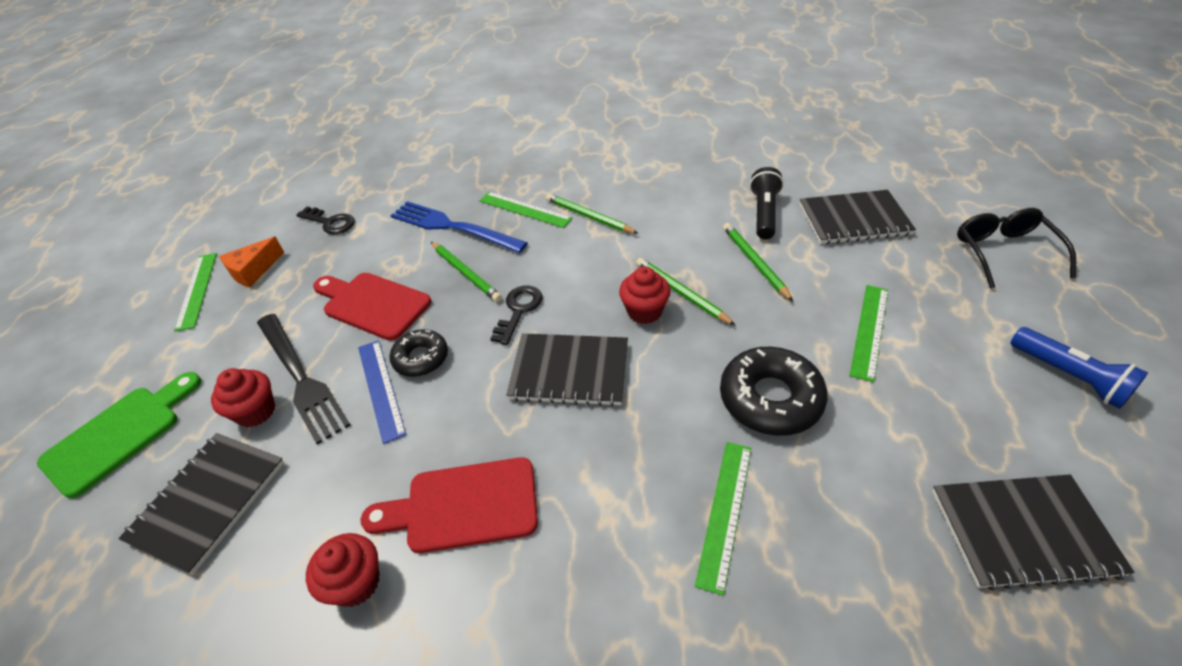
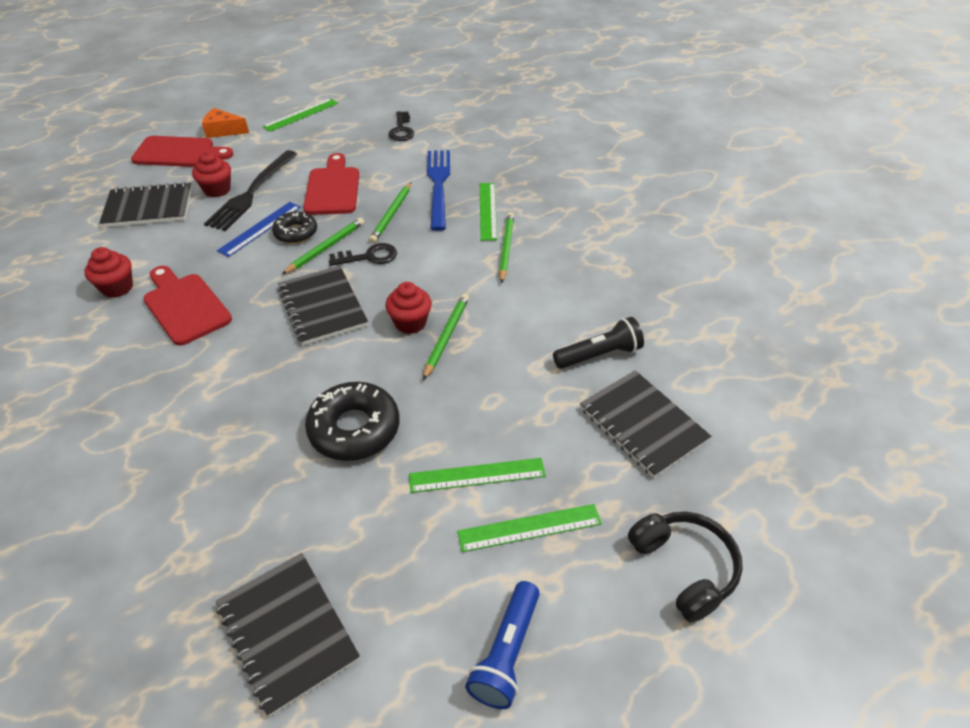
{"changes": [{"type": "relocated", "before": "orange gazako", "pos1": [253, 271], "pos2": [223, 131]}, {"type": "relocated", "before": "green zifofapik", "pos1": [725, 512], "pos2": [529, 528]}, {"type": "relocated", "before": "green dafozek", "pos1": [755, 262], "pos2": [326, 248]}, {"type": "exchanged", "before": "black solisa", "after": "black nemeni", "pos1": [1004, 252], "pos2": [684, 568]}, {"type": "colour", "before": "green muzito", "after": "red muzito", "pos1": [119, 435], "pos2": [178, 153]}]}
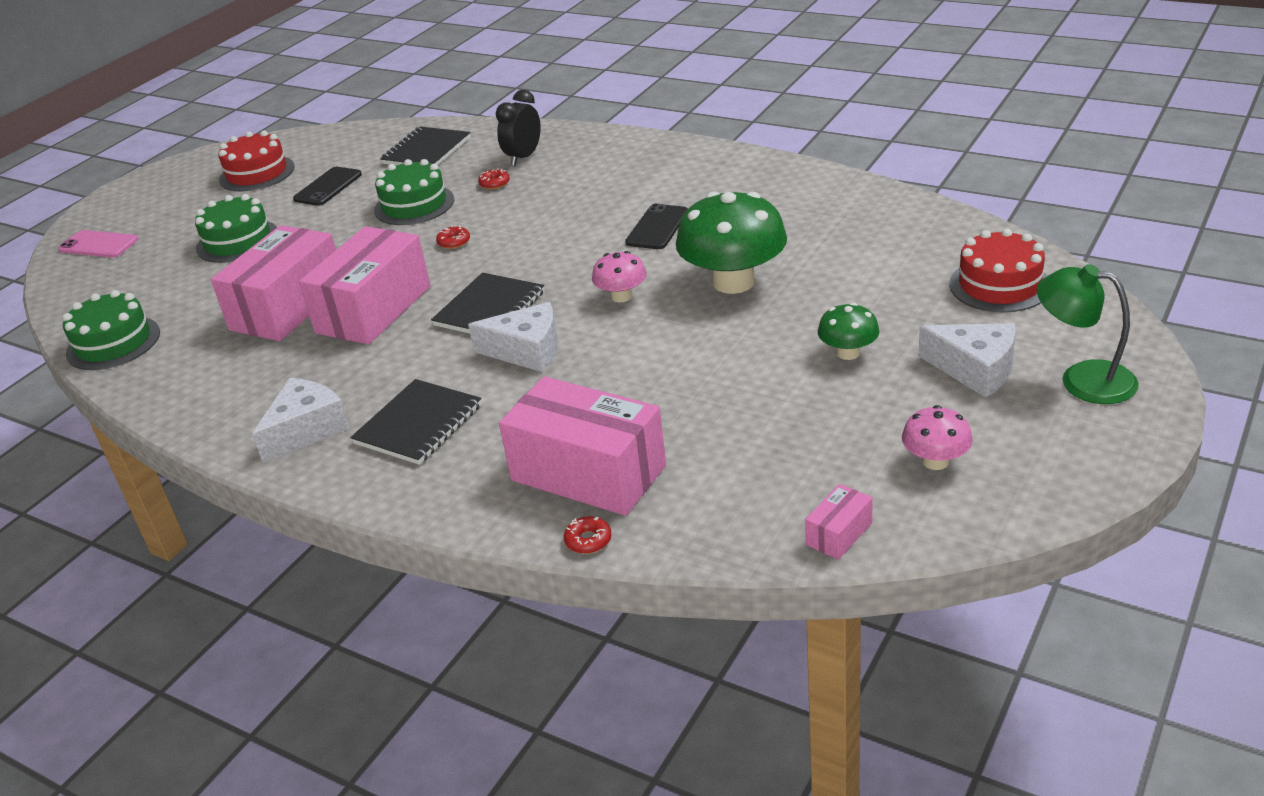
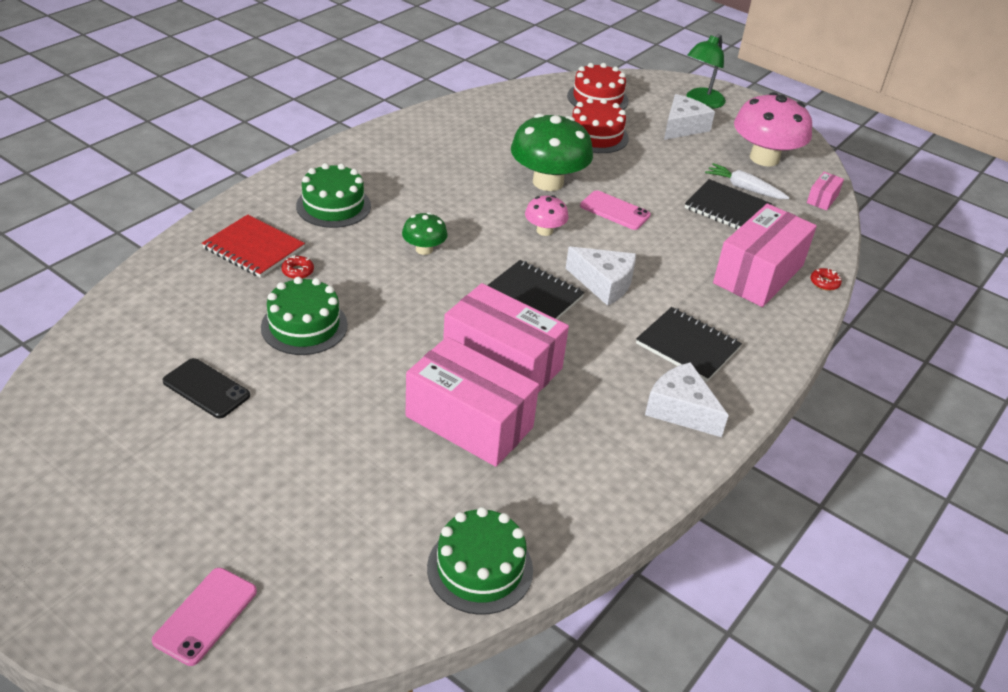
{"changes": [{"type": "missing", "before": "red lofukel", "pos1": [454, 242]}, {"type": "missing", "before": "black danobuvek", "pos1": [657, 227]}, {"type": "appeared", "after": "pink danobuvek", "pos2": [615, 211]}, {"type": "appeared", "after": "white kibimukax", "pos2": [744, 188]}, {"type": "relocated", "before": "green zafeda", "pos1": [237, 241], "pos2": [333, 206]}, {"type": "relocated", "before": "red zafeda", "pos1": [257, 173], "pos2": [596, 136]}, {"type": "relocated", "before": "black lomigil", "pos1": [426, 151], "pos2": [727, 208]}, {"type": "relocated", "before": "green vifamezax", "pos1": [848, 353], "pos2": [424, 249]}, {"type": "exchanged", "before": "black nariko", "after": "red lomigil", "pos1": [523, 157], "pos2": [254, 248]}, {"type": "spun", "before": "white gazako", "pos1": [527, 351], "pos2": [604, 283], "turn": 105}, {"type": "spun", "before": "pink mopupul", "pos1": [839, 534], "pos2": [822, 199], "turn": 75}, {"type": "size", "before": "pink vifamezax", "pos1": [935, 461], "pos2": [764, 158], "scale": 1.99}]}
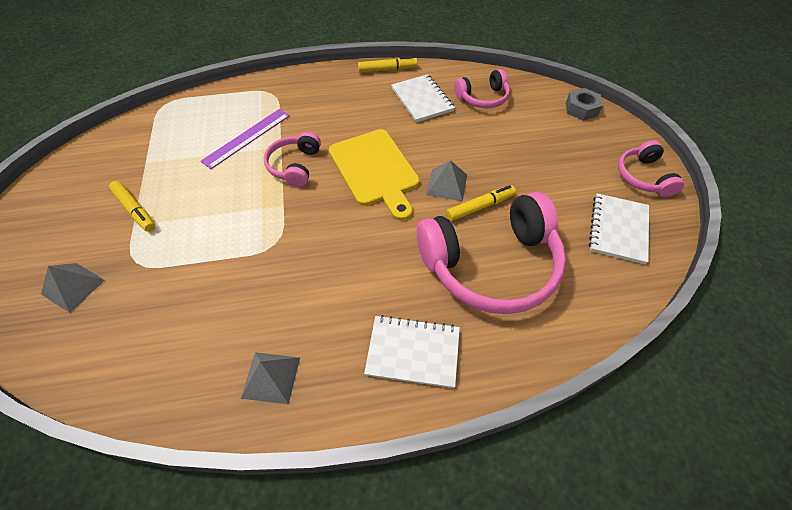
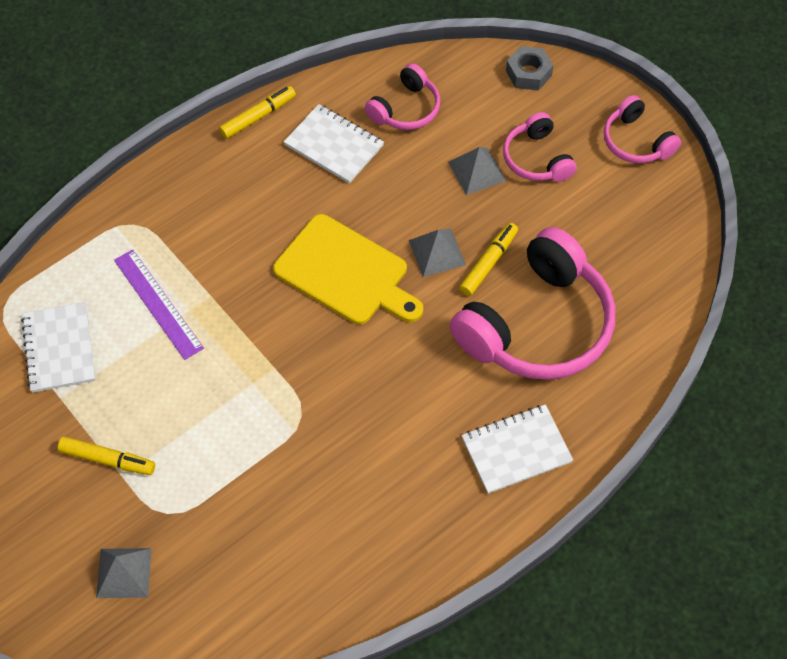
{"changes": [{"type": "relocated", "before": "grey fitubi", "pos1": [271, 377], "pos2": [477, 171]}, {"type": "relocated", "before": "pink nemeni", "pos1": [295, 166], "pos2": [537, 158]}, {"type": "relocated", "before": "white lomigil", "pos1": [618, 229], "pos2": [59, 349]}, {"type": "spun", "before": "purple zifofapik", "pos1": [247, 138], "pos2": [158, 304], "turn": -45}]}
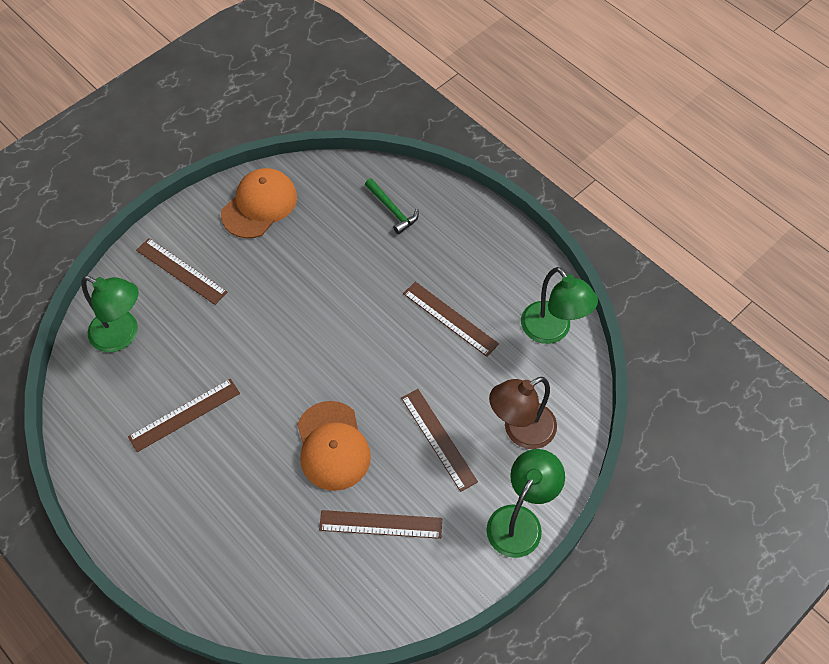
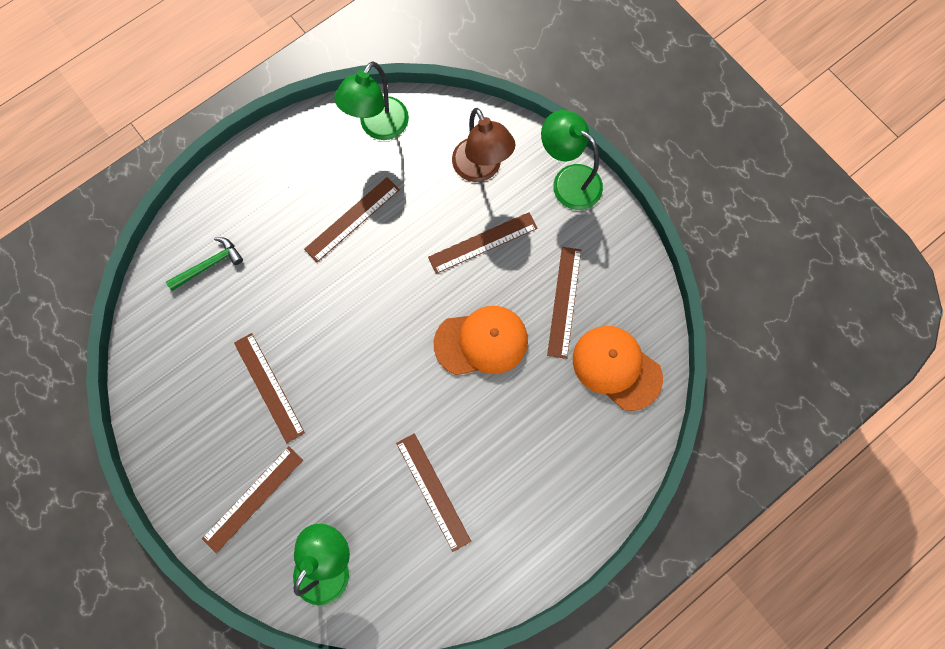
{"changes": [{"type": "appeared", "after": "brown zifofapik", "pos2": [269, 387]}, {"type": "relocated", "before": "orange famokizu", "pos1": [259, 205], "pos2": [616, 367]}, {"type": "spun", "before": "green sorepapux", "pos1": [552, 331], "pos2": [378, 127], "turn": 150}]}
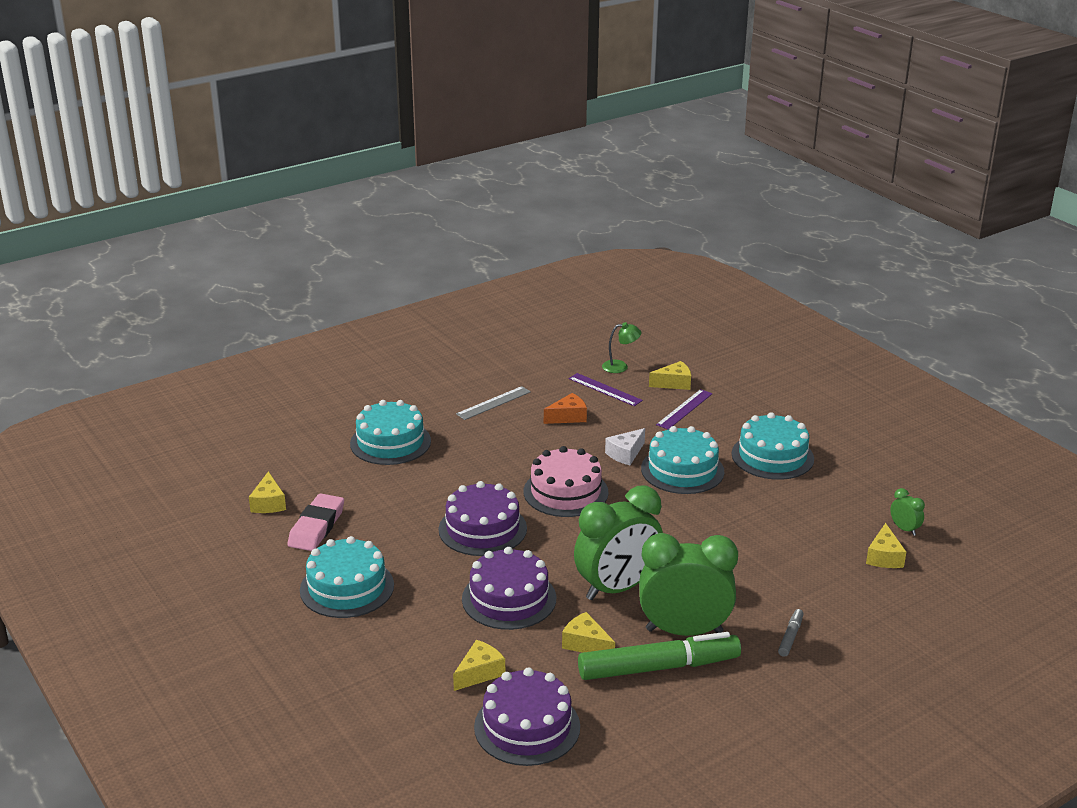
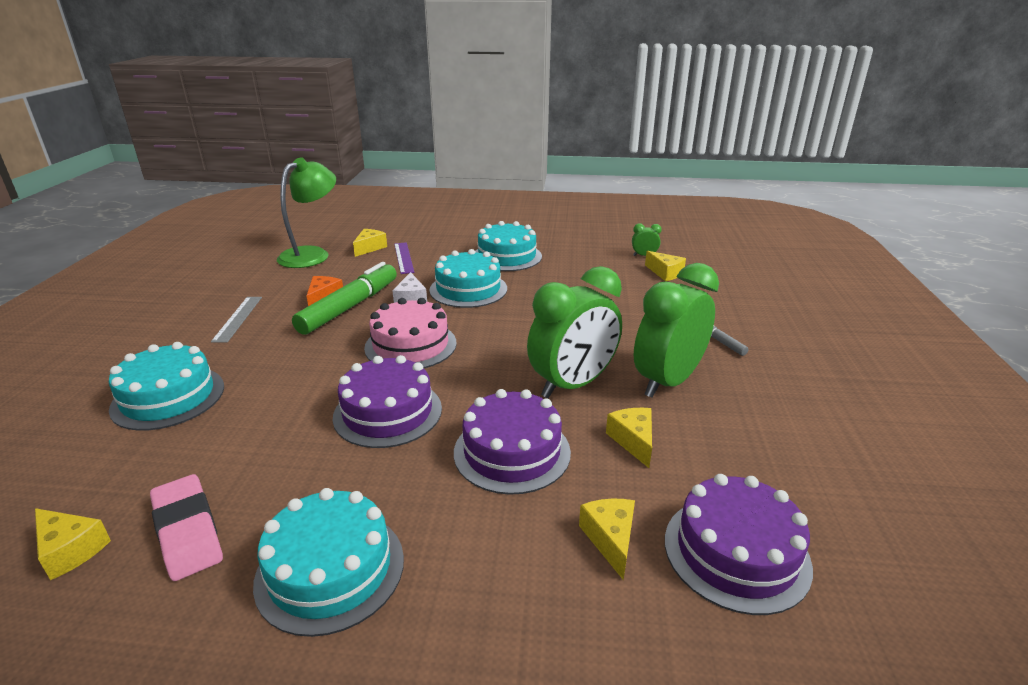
{"changes": [{"type": "missing", "before": "purple zifofapik", "pos1": [605, 389]}, {"type": "relocated", "before": "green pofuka", "pos1": [657, 667], "pos2": [349, 307]}, {"type": "spun", "before": "yellow gazako", "pos1": [586, 644], "pos2": [633, 441], "turn": 90}, {"type": "spun", "before": "green nariko", "pos1": [617, 588], "pos2": [573, 385], "turn": 45}, {"type": "size", "before": "green sorepapux", "pos1": [620, 366], "pos2": [312, 254], "scale": 2.04}]}
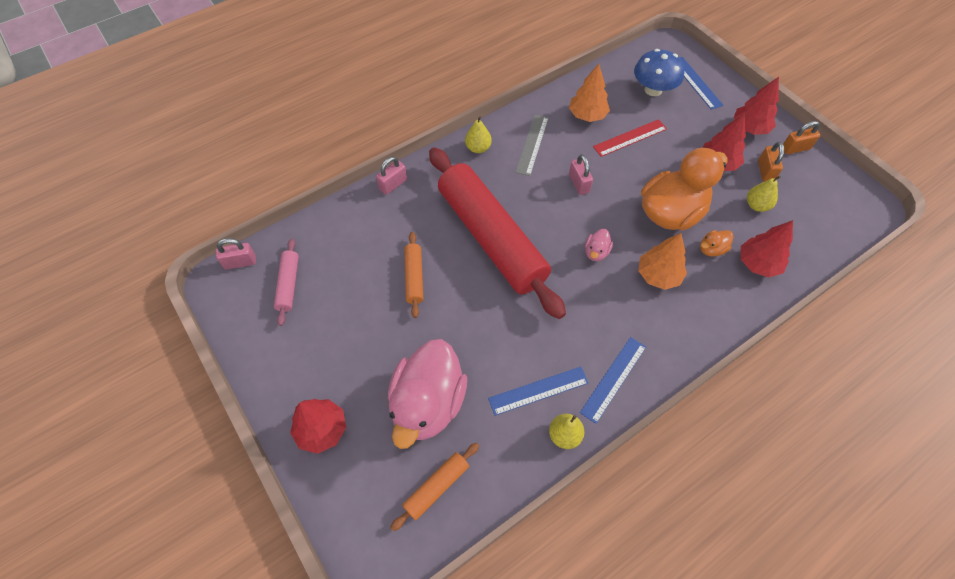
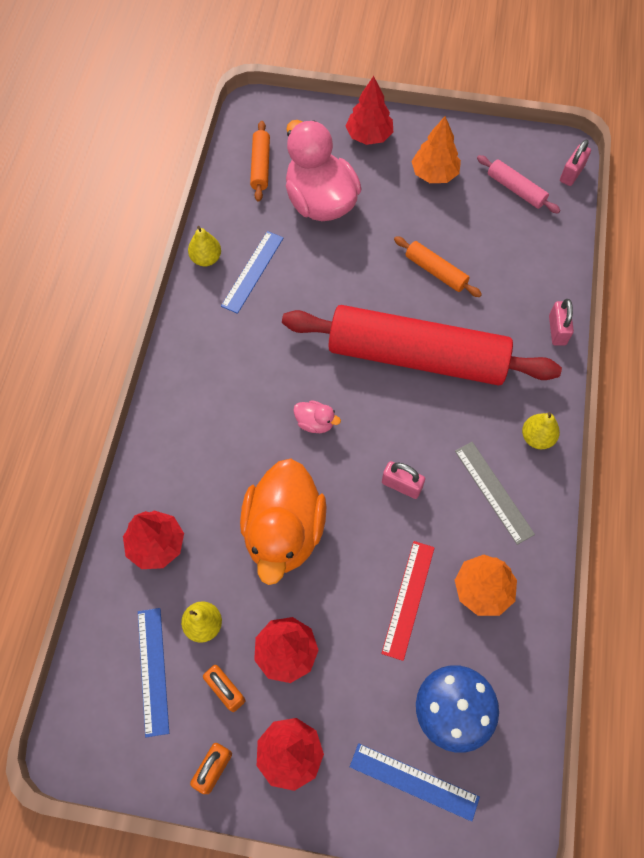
{"changes": [{"type": "missing", "before": "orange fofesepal", "pos1": [711, 249]}, {"type": "relocated", "before": "blue zifofapik", "pos1": [613, 379], "pos2": [153, 670]}, {"type": "relocated", "before": "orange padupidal", "pos1": [658, 275], "pos2": [434, 174]}, {"type": "spun", "before": "pink fofesepal", "pos1": [596, 252], "pos2": [315, 423], "turn": 135}]}
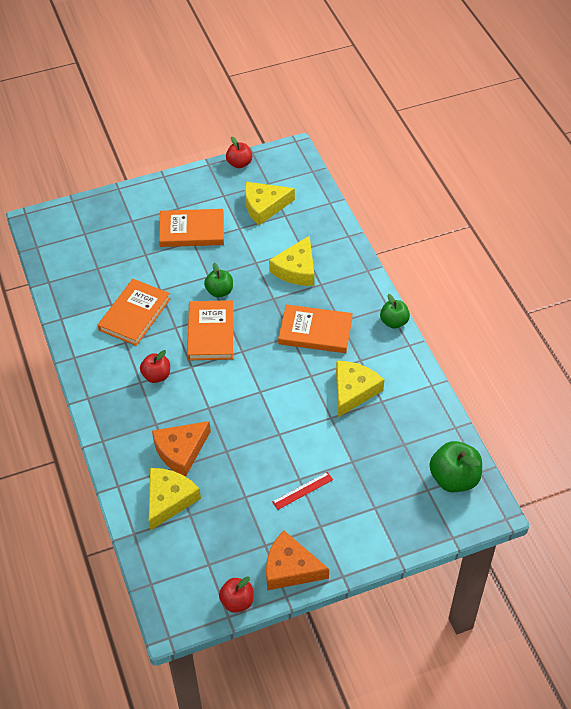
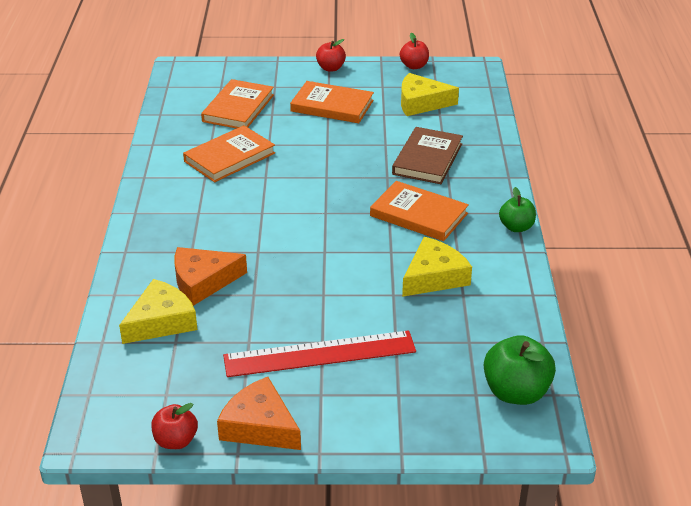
{"changes": [{"type": "missing", "before": "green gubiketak", "pos1": [219, 291]}, {"type": "relocated", "before": "red gubiketak", "pos1": [156, 376], "pos2": [330, 68]}, {"type": "relocated", "before": "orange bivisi", "pos1": [210, 333], "pos2": [238, 108]}, {"type": "exchanged", "before": "yellow gazako", "after": "brown bivisi", "pos1": [296, 269], "pos2": [427, 159]}, {"type": "size", "before": "red zifofapik", "pos1": [302, 490], "pos2": [320, 354], "scale": 2.25}]}
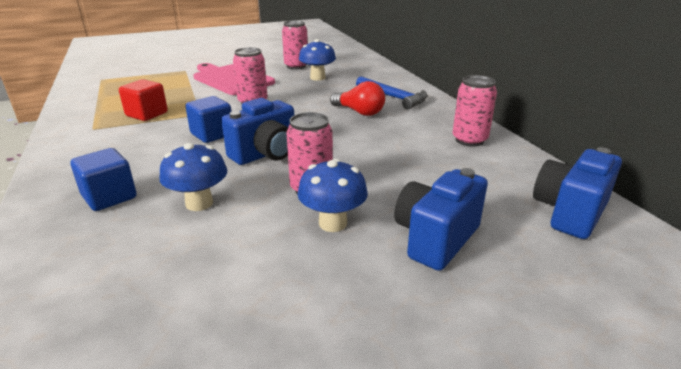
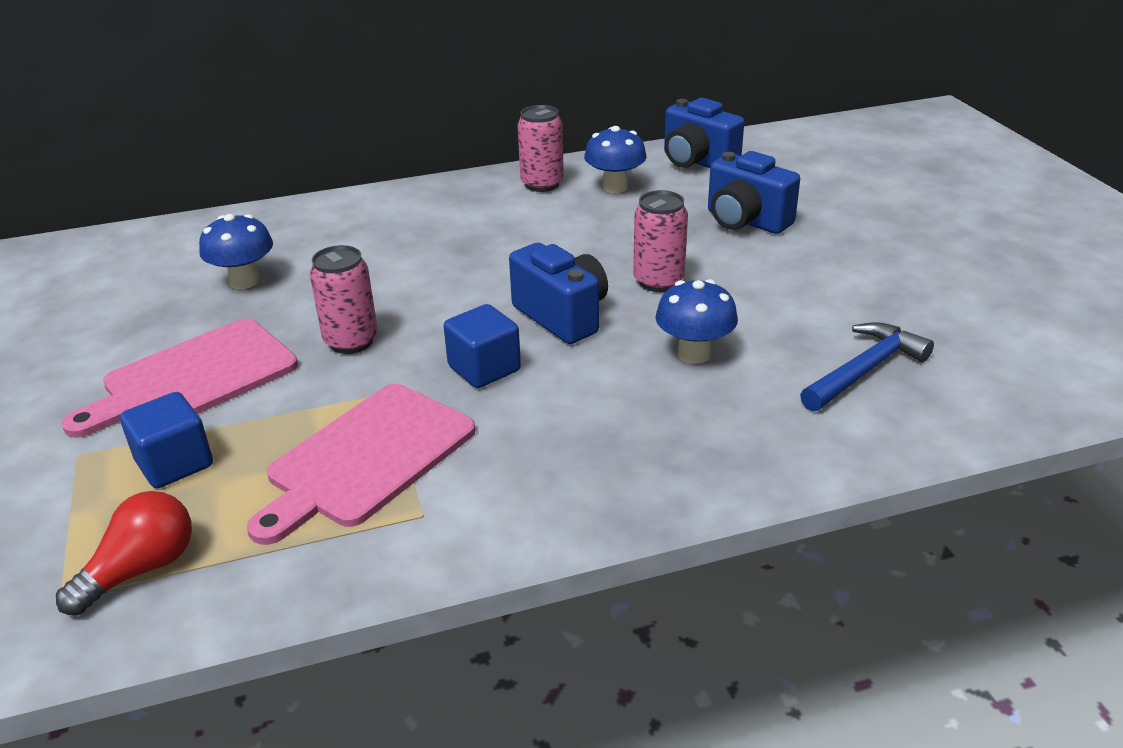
{"changes": [{"type": "missing", "before": "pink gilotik", "pos1": [296, 66]}, {"type": "relocated", "before": "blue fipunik", "pos1": [109, 197], "pos2": [174, 463]}, {"type": "relocated", "before": "blue vifamezax", "pos1": [333, 223], "pos2": [615, 187]}, {"type": "relocated", "before": "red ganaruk", "pos1": [359, 112], "pos2": [141, 569]}, {"type": "relocated", "before": "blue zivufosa", "pos1": [393, 97], "pos2": [864, 370]}, {"type": "exchanged", "before": "red fipunik", "after": "pink muzito", "pos1": [147, 114], "pos2": [366, 458]}]}
